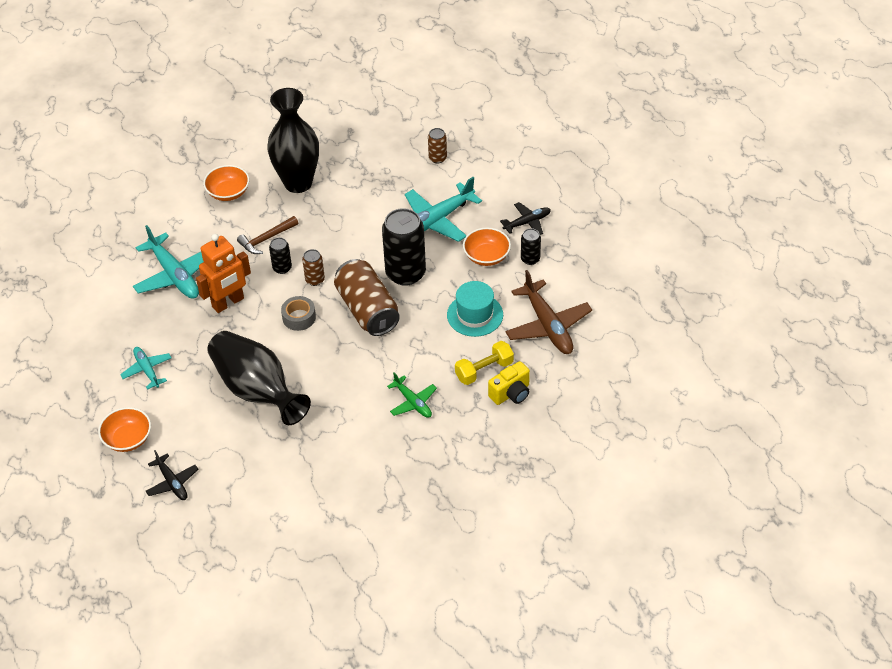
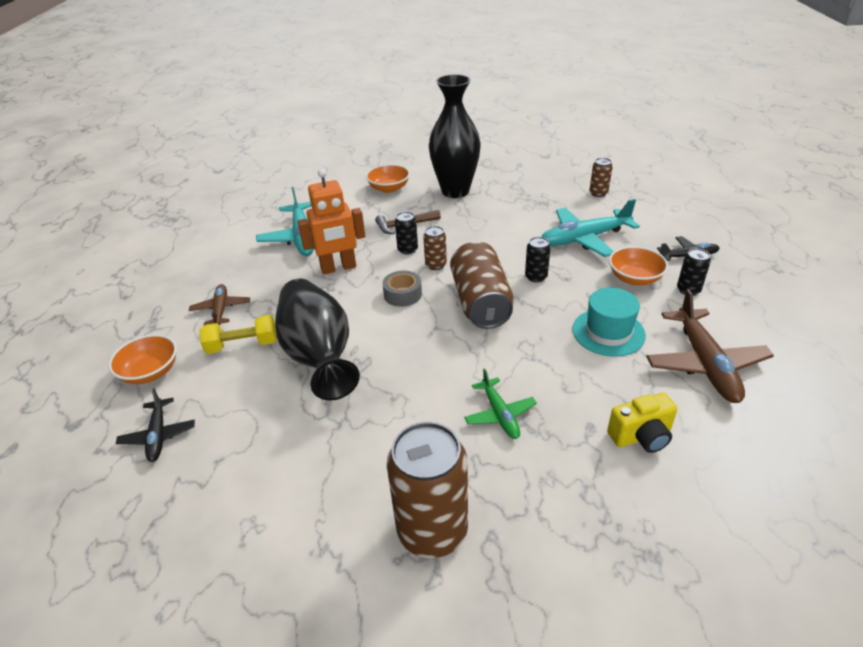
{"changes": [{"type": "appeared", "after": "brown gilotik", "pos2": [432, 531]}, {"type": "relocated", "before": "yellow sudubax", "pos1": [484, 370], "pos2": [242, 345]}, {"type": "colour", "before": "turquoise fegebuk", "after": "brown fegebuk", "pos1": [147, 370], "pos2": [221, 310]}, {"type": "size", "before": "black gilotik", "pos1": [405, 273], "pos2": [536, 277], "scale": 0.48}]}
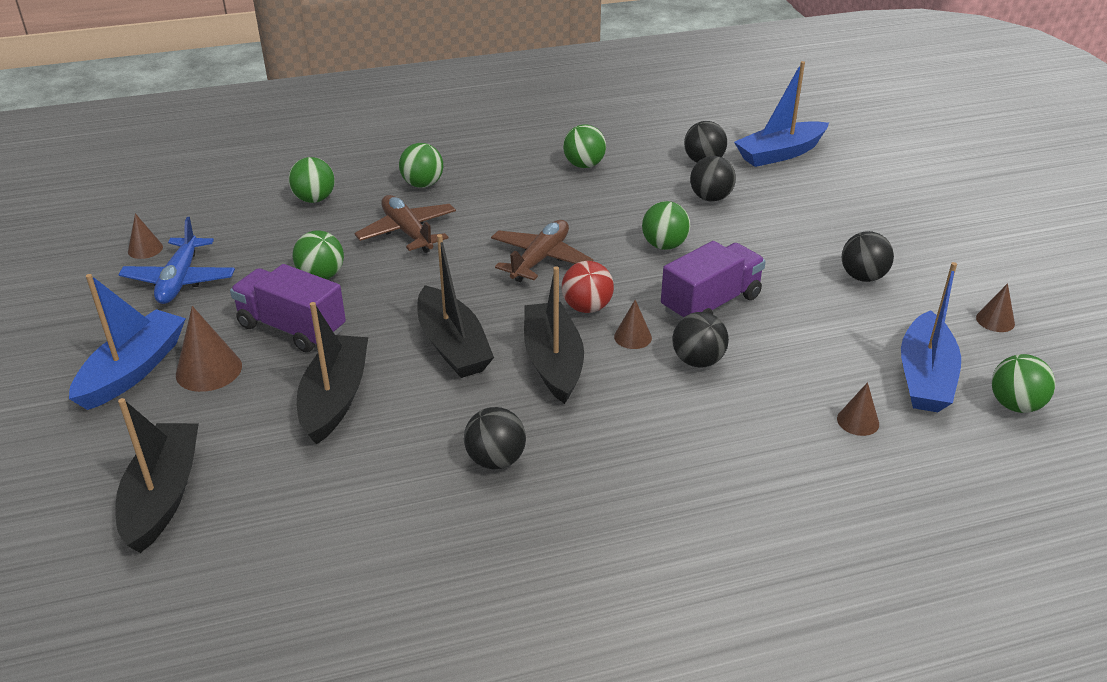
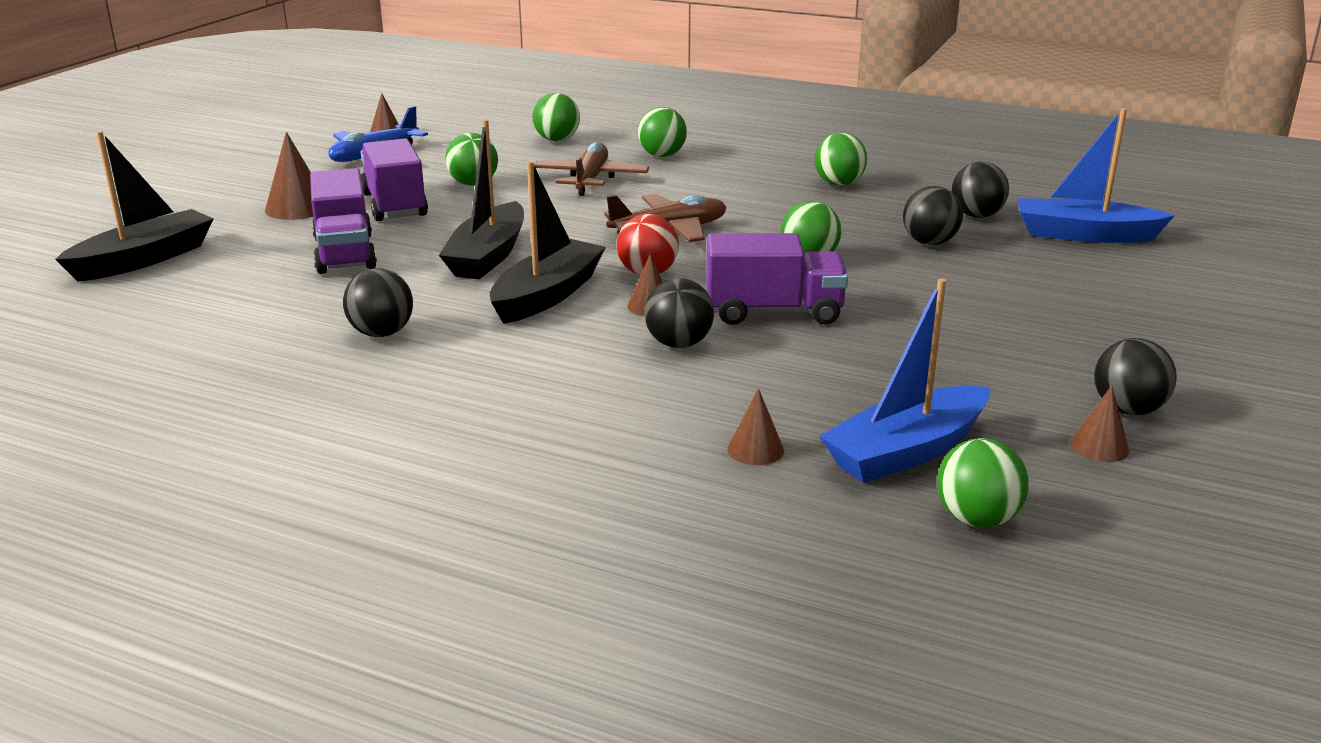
{"changes": [{"type": "missing", "before": "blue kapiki", "pos1": [133, 370]}, {"type": "relocated", "before": "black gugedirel", "pos1": [862, 277], "pos2": [1128, 410]}, {"type": "exchanged", "before": "black kapiki", "after": "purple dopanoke", "pos1": [335, 398], "pos2": [345, 253]}]}
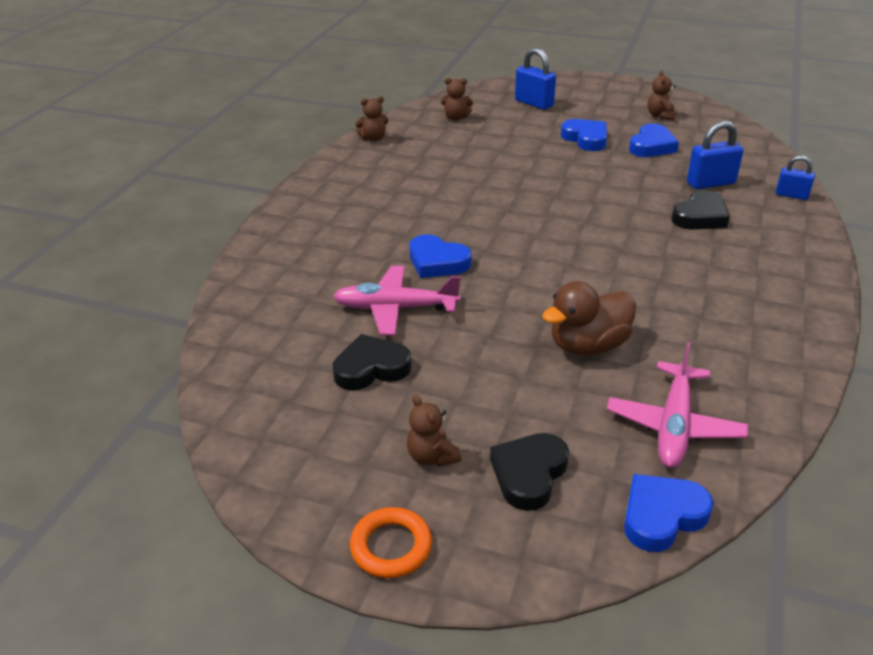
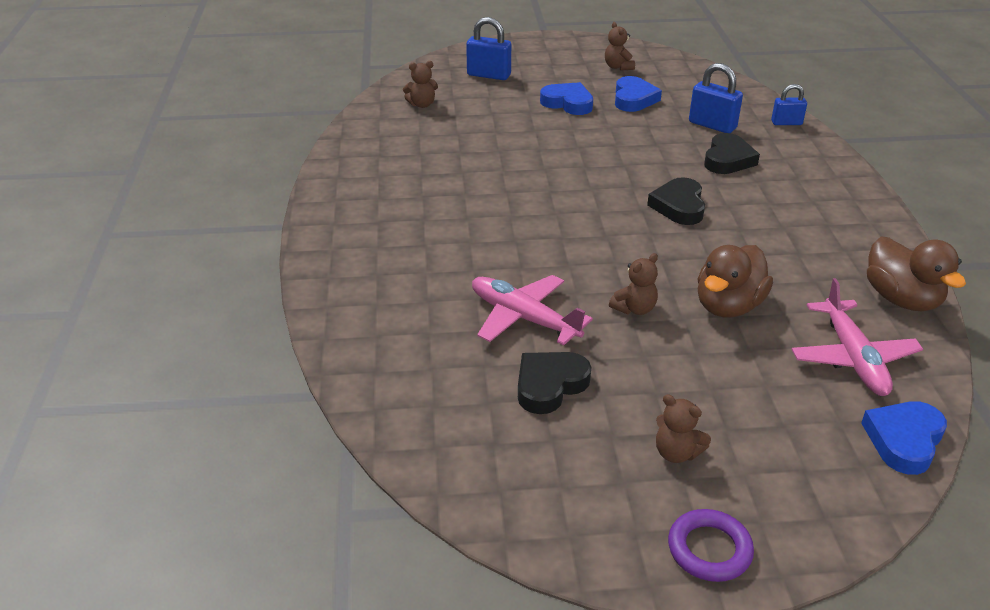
{"changes": [{"type": "missing", "before": "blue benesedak", "pos1": [437, 262]}, {"type": "appeared", "after": "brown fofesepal", "pos2": [901, 299]}, {"type": "relocated", "before": "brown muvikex", "pos1": [373, 138], "pos2": [634, 309]}, {"type": "relocated", "before": "black benesedak", "pos1": [529, 474], "pos2": [679, 206]}, {"type": "colour", "before": "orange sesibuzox", "after": "purple sesibuzox", "pos1": [391, 546], "pos2": [709, 549]}, {"type": "spun", "before": "pink fegebuk", "pos1": [396, 308], "pos2": [524, 318], "turn": 60}, {"type": "spun", "before": "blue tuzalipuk", "pos1": [710, 183], "pos2": [712, 125], "turn": 75}]}
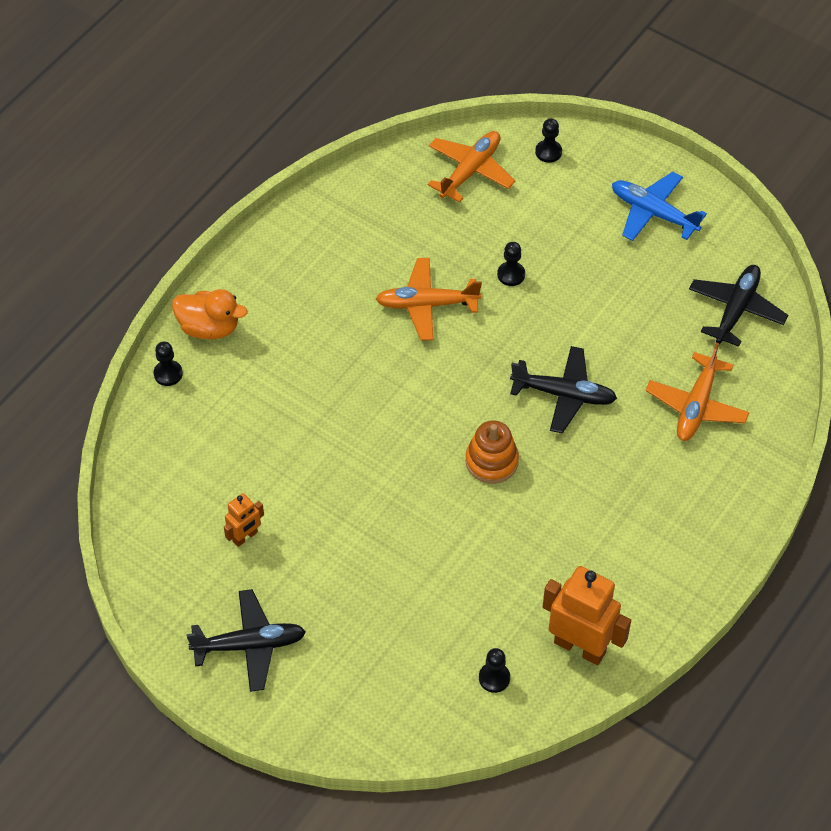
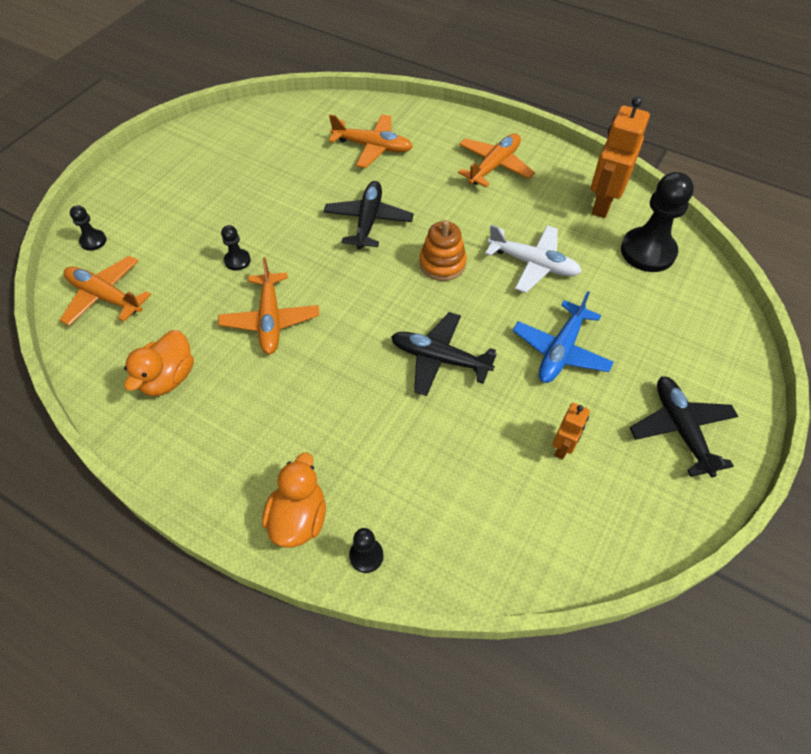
{"changes": [{"type": "appeared", "after": "orange fofesepal", "pos2": [168, 378]}, {"type": "appeared", "after": "orange fegebuk", "pos2": [494, 166]}, {"type": "appeared", "after": "white fegebuk", "pos2": [533, 264]}, {"type": "relocated", "before": "blue fegebuk", "pos1": [653, 213], "pos2": [561, 351]}, {"type": "relocated", "before": "black fegebuk", "pos1": [736, 309], "pos2": [439, 359]}, {"type": "spun", "before": "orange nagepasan", "pos1": [245, 537], "pos2": [563, 447], "turn": 75}, {"type": "size", "before": "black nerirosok", "pos1": [494, 678], "pos2": [648, 251], "scale": 2.11}]}
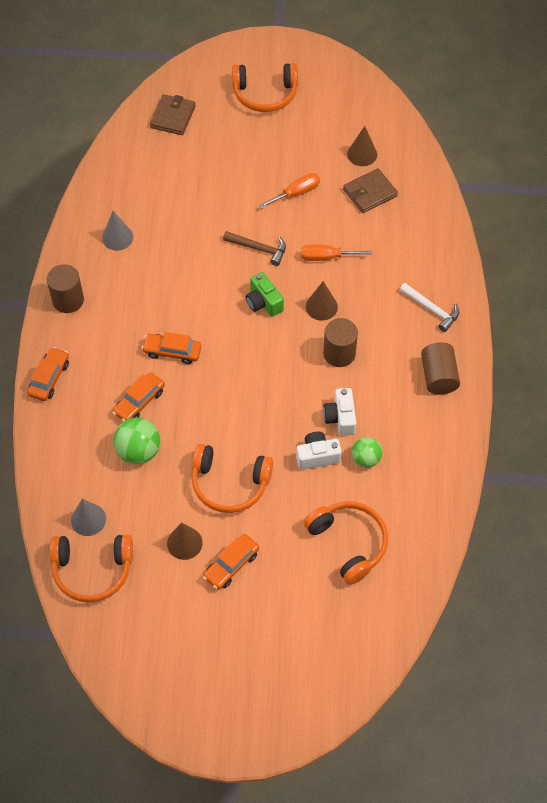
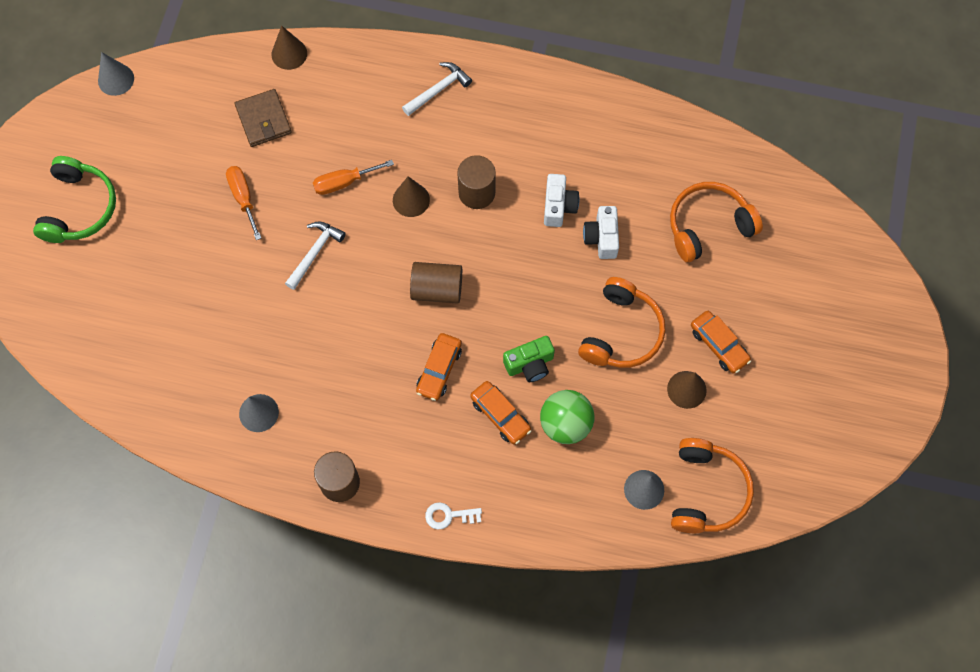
{"changes": [{"type": "missing", "before": "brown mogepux", "pos1": [173, 117]}, {"type": "missing", "before": "green gugedirel", "pos1": [366, 459]}, {"type": "appeared", "after": "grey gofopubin", "pos2": [116, 79]}, {"type": "relocated", "before": "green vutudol", "pos1": [263, 302], "pos2": [530, 364]}, {"type": "relocated", "before": "brown gofopubin", "pos1": [362, 154], "pos2": [289, 54]}, {"type": "relocated", "before": "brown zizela", "pos1": [438, 376], "pos2": [437, 289]}, {"type": "exchanged", "before": "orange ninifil", "after": "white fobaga", "pos1": [49, 378], "pos2": [449, 515]}, {"type": "colour", "before": "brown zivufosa", "after": "white zivufosa", "pos1": [259, 249], "pos2": [315, 252]}, {"type": "colour", "before": "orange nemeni", "after": "green nemeni", "pos1": [265, 94], "pos2": [79, 208]}, {"type": "spun", "before": "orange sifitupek", "pos1": [326, 257], "pos2": [344, 182], "turn": 60}, {"type": "spun", "before": "white vutudol", "pos1": [340, 418], "pos2": [558, 206], "turn": -90}]}
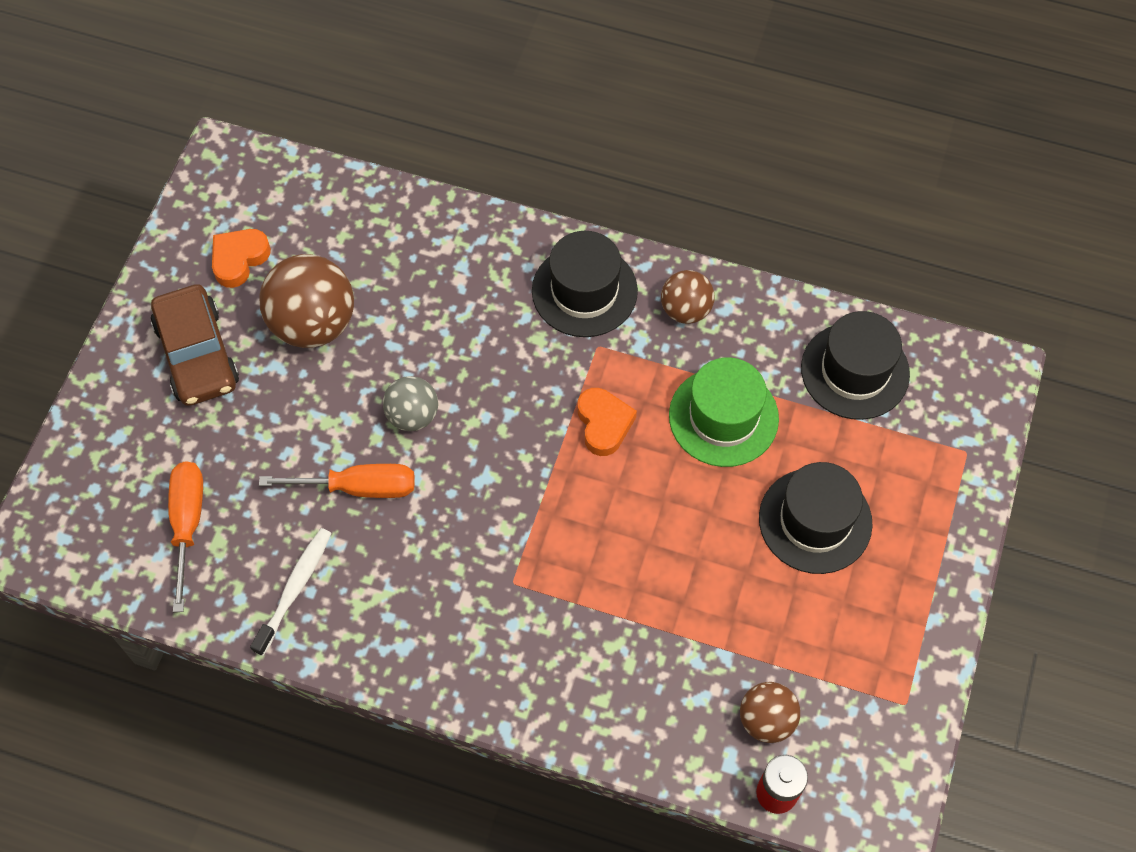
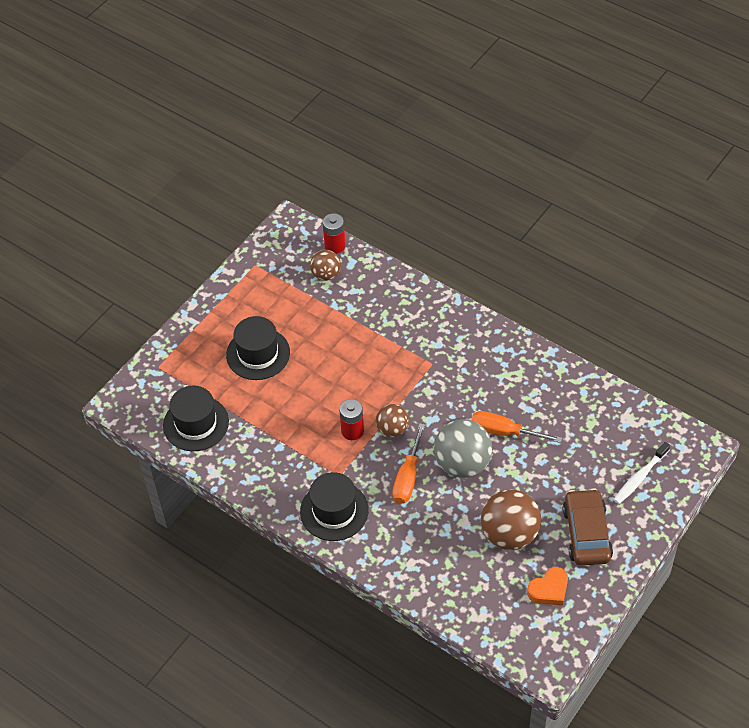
{"changes": [{"type": "missing", "before": "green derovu", "pos1": [723, 417]}, {"type": "relocated", "before": "orange sifitupek", "pos1": [187, 524], "pos2": [408, 477]}, {"type": "relocated", "before": "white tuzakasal", "pos1": [295, 589], "pos2": [639, 477]}, {"type": "relocated", "before": "brown gugedirel", "pos1": [685, 310], "pos2": [392, 429]}, {"type": "exchanged", "before": "orange benesedak", "after": "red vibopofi", "pos1": [604, 424], "pos2": [352, 431]}, {"type": "size", "before": "grey gugedirel", "pos1": [412, 415], "pos2": [462, 463], "scale": 1.72}]}
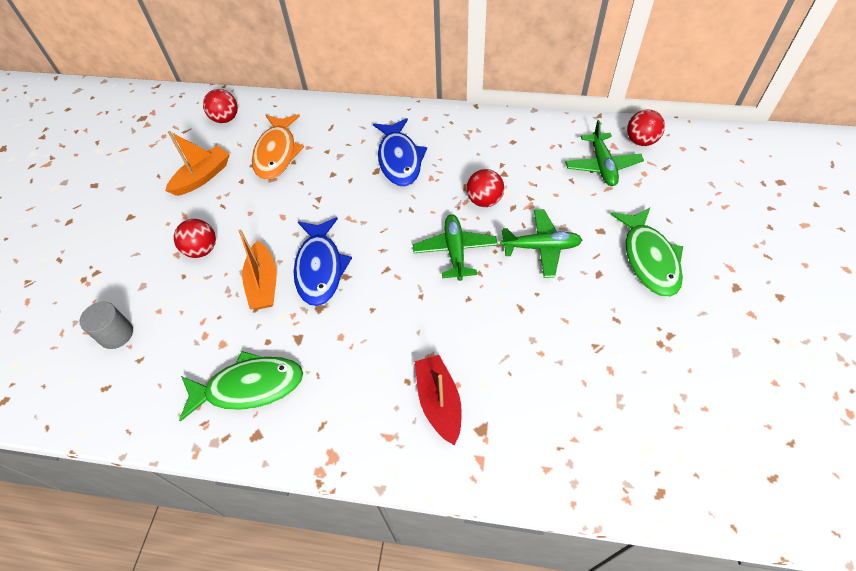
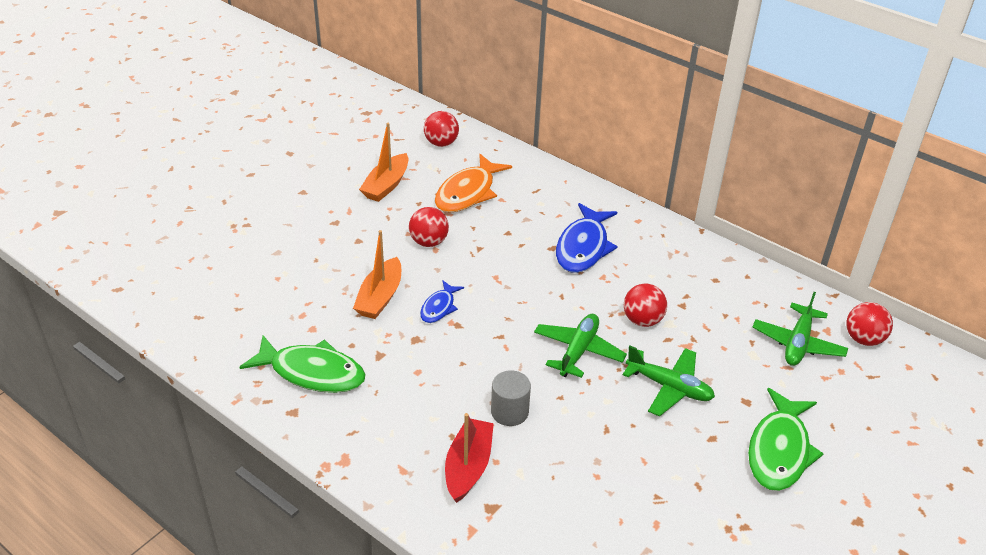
{"changes": [{"type": "relocated", "before": "grey zizela", "pos1": [116, 334], "pos2": [509, 412]}, {"type": "relocated", "before": "red gugedirel", "pos1": [202, 250], "pos2": [429, 242]}, {"type": "spun", "before": "orange kapiki", "pos1": [202, 177], "pos2": [386, 185], "turn": 135}, {"type": "size", "before": "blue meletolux", "pos1": [320, 268], "pos2": [439, 307], "scale": 0.54}]}
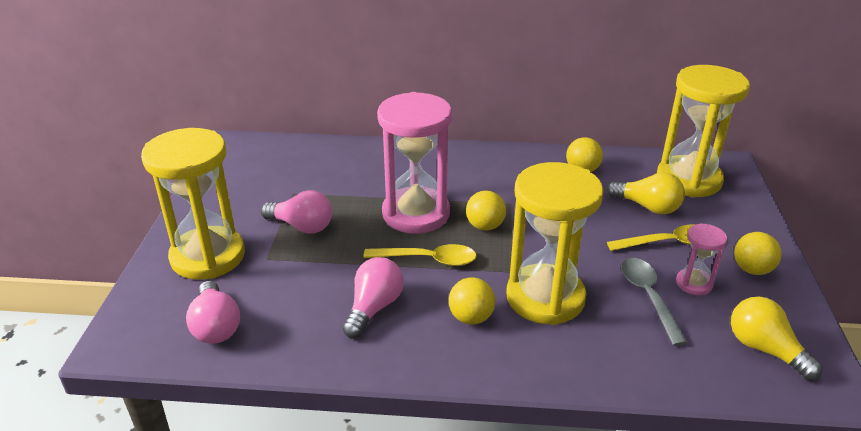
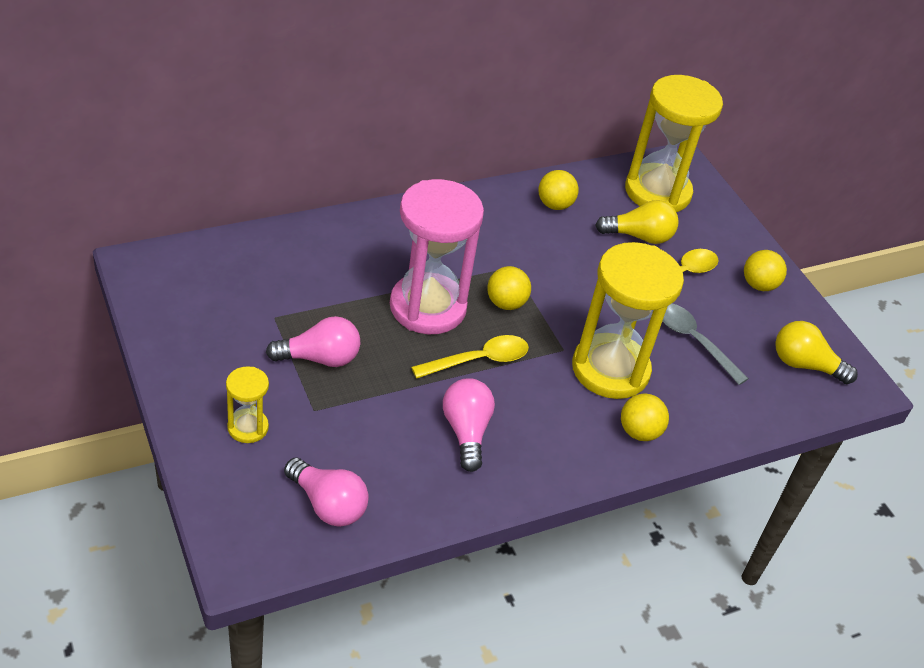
{"changes": [{"type": "missing", "before": "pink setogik", "pos1": [694, 283]}, {"type": "relocated", "before": "yellow gugedirel", "pos1": [471, 317], "pos2": [639, 432]}, {"type": "size", "before": "yellow setogik", "pos1": [208, 256], "pos2": [248, 427], "scale": 0.47}]}
